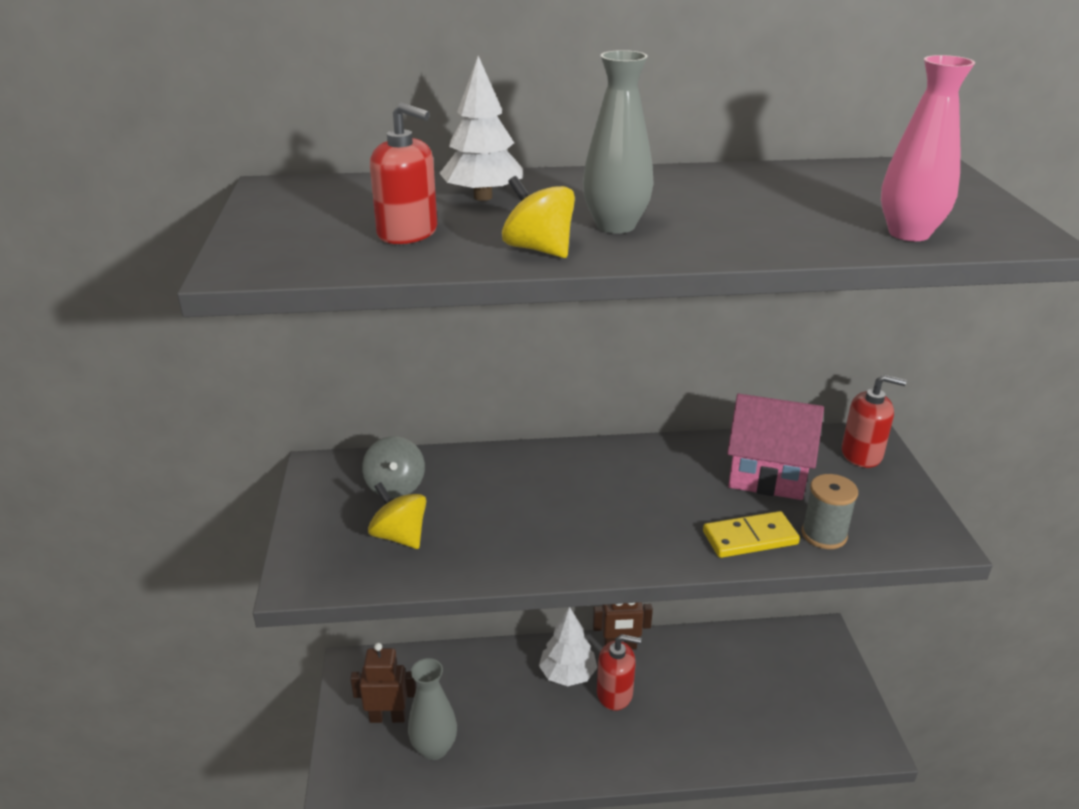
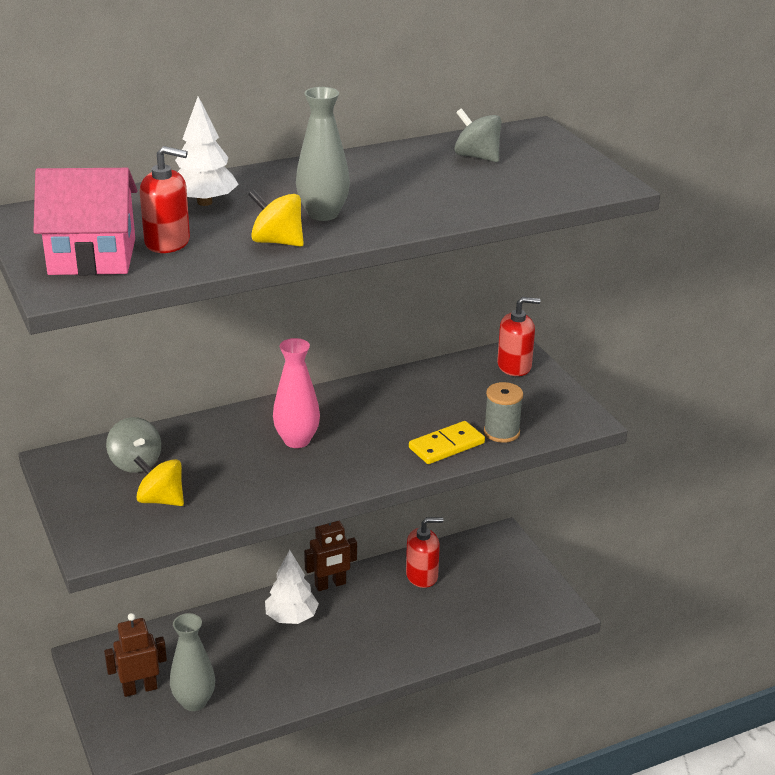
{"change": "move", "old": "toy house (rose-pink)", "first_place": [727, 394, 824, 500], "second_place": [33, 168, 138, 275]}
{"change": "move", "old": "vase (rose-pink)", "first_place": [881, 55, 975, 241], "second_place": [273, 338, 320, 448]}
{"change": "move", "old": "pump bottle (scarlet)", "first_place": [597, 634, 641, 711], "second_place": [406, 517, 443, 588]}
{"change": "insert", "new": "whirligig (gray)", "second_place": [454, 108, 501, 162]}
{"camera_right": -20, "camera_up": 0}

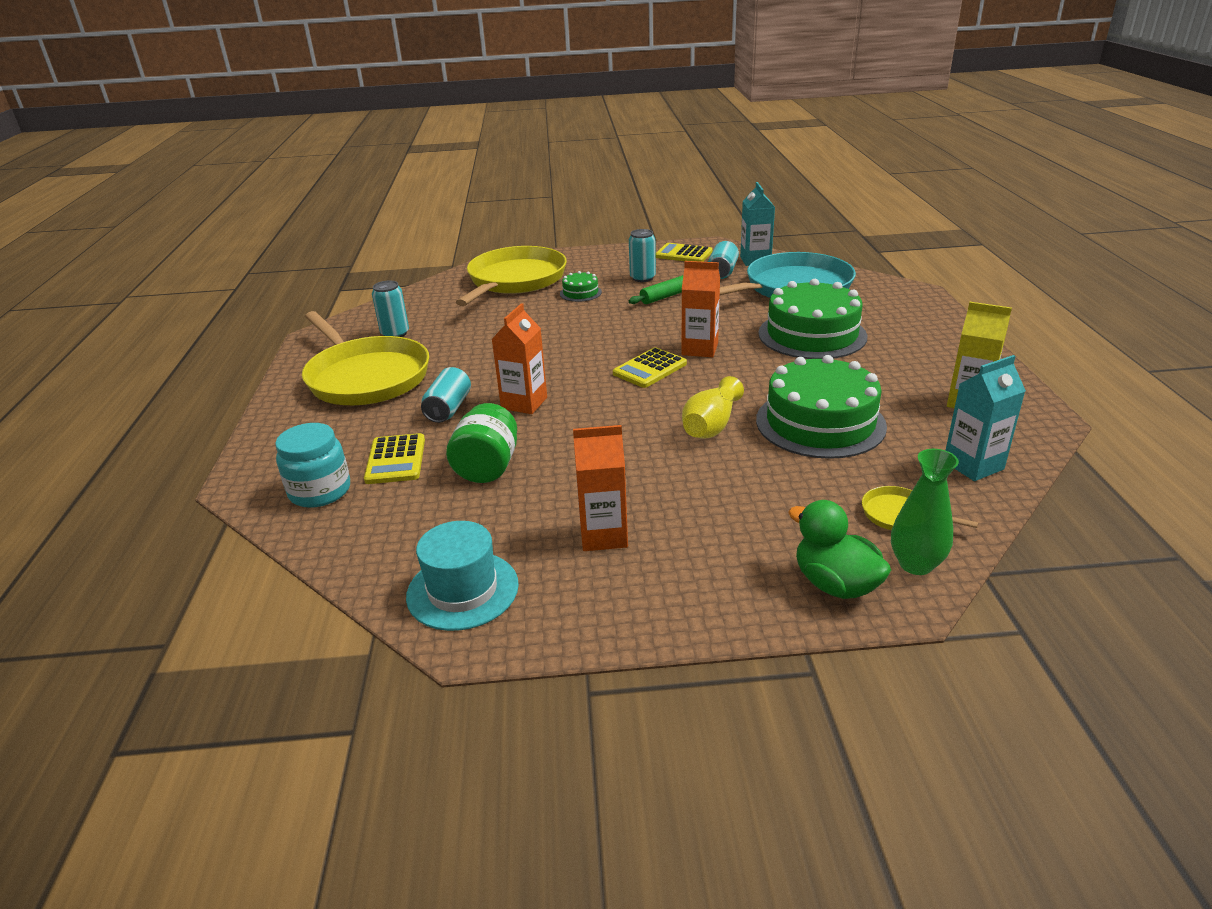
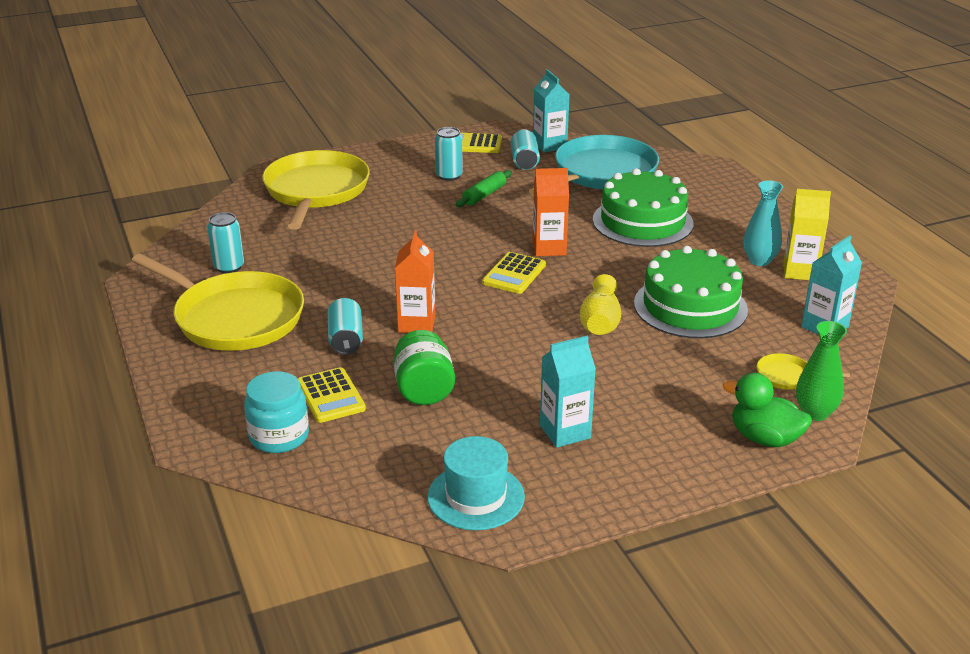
{"change": "recolor", "old": "carton (bright orange)", "new": "carton (turquoise)", "first_place": [573, 425, 628, 551], "second_place": [540, 336, 596, 448]}
{"change": "insert", "new": "vase (turquoise)", "second_place": [743, 180, 783, 266]}
{"change": "delete", "old": "layer cake (leaf-green)", "first_place": [560, 271, 602, 302]}
{"camera_right": -20, "camera_up": 0}

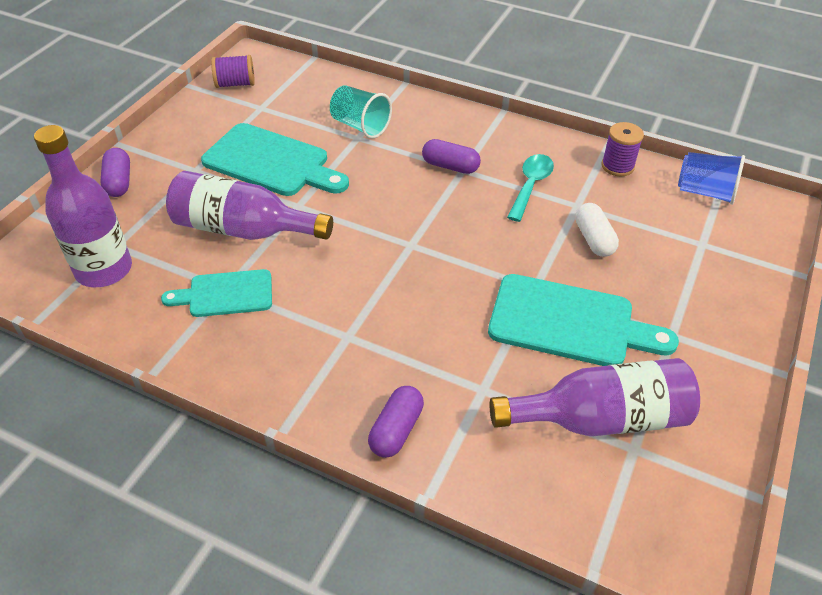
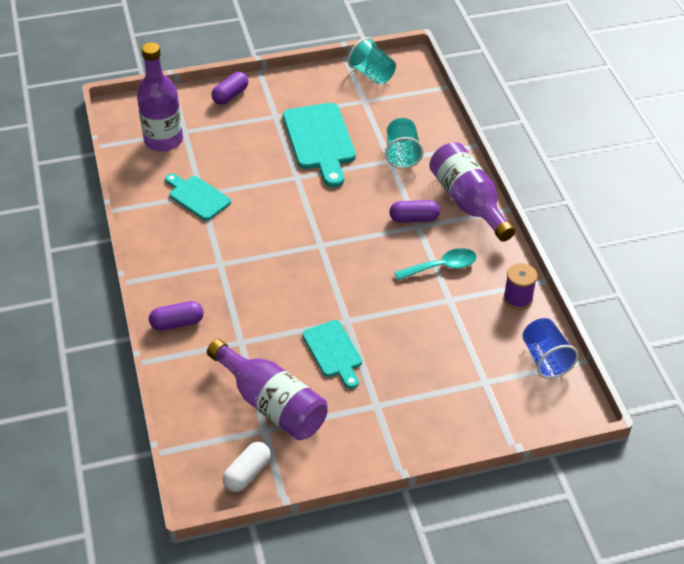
{"change": "move", "old": "capsule (pure white)", "first_place": [575, 203, 619, 257], "second_place": [223, 442, 271, 492]}
{"change": "resize", "old": "chopping board (turquoise)", "first_place": [488, 274, 679, 366], "second_place": [302, 320, 362, 389], "factor": 0.61}
{"change": "replace", "old": "bobbin (purple)", "new": "tumbler (turquoise)", "first_place": [211, 55, 255, 88], "second_place": [348, 37, 396, 85]}
{"change": "rotate", "old": "capsule (purple)", "first_place": [422, 139, 481, 174], "second_place": [389, 200, 440, 223], "degrees": -75}
{"change": "move", "old": "bottle (purple)", "first_place": [166, 171, 333, 240], "second_place": [429, 142, 515, 242]}
{"camera_right": 50, "camera_up": 0}

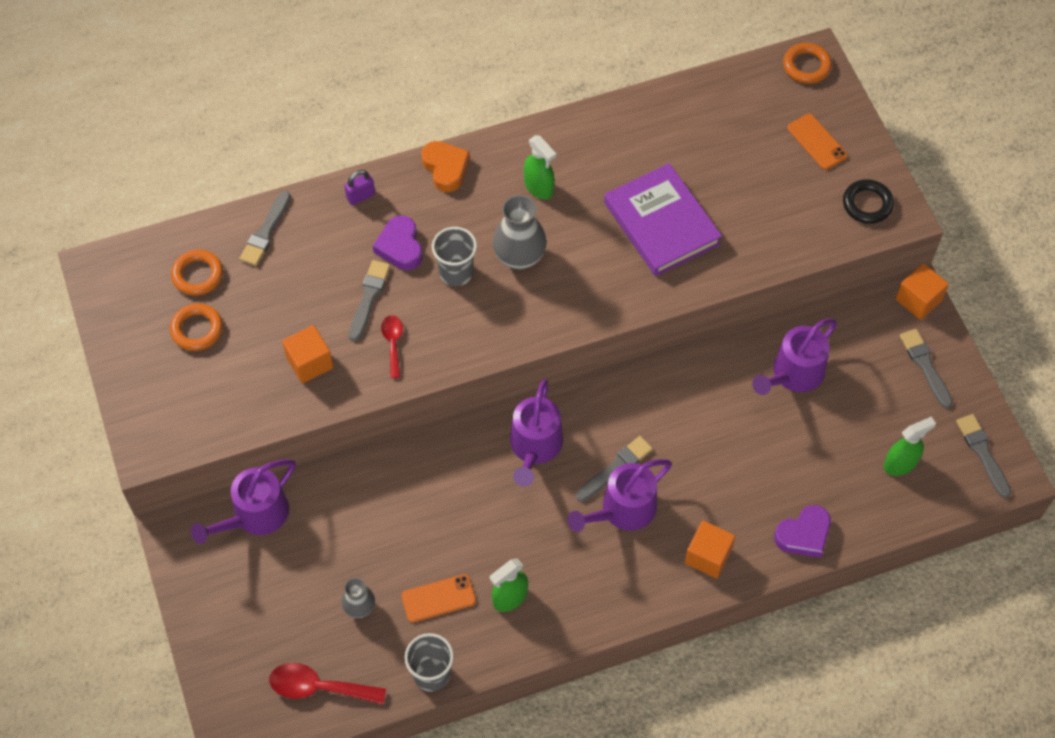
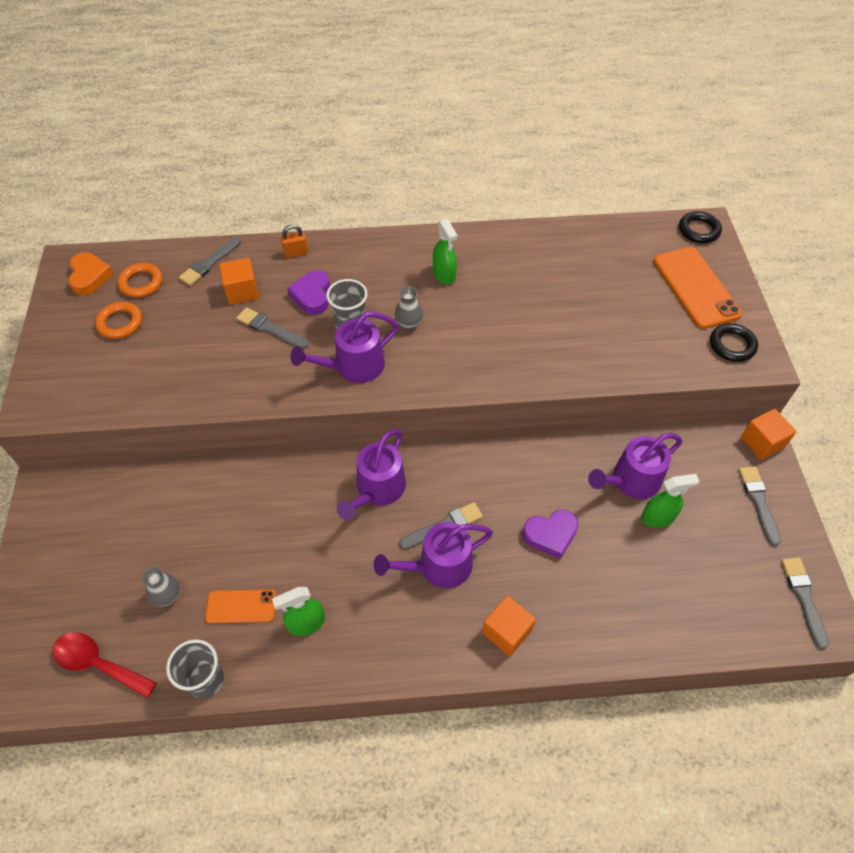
{"change": "move", "old": "love heart (bright orange)", "first_place": [421, 141, 470, 192], "second_place": [68, 252, 114, 296]}
{"change": "move", "old": "solid cube (bright orange)", "first_place": [282, 325, 333, 384], "second_place": [219, 258, 259, 305]}
{"change": "rotate", "old": "paint brush (gray)", "first_place": [349, 260, 390, 342], "second_place": [236, 307, 308, 349], "degrees": -90}
{"change": "recolor", "old": "padlock (purple)", "new": "padlock (bright orange)", "first_place": [344, 170, 375, 205], "second_place": [281, 225, 308, 258]}
{"change": "move", "old": "sprinkling can (purple)", "first_place": [191, 459, 296, 544], "second_place": [290, 312, 398, 383]}
{"change": "resize", "old": "vase (gray)", "first_place": [493, 195, 547, 270], "second_place": [395, 286, 423, 330], "factor": 0.59}
{"change": "move", "old": "love heart (purple)", "first_place": [774, 505, 831, 558], "second_place": [522, 509, 578, 559]}
{"change": "move", "old": "spray cleaner (leaf-green)", "first_place": [884, 417, 936, 476], "second_place": [641, 474, 699, 528]}
{"change": "resize", "old": "smartphone (bright orange)", "first_place": [787, 114, 848, 170], "second_place": [654, 247, 742, 329], "factor": 1.77}
{"change": "recolor", "old": "ring (bright orange)", "new": "ring (jet-black)", "first_place": [783, 43, 832, 84], "second_place": [679, 211, 722, 243]}
{"change": "delete", "old": "spoon (scarlet)", "first_place": [381, 315, 403, 378]}
{"change": "delete", "old": "hardback (purple)", "first_place": [604, 163, 722, 276]}
{"camera_right": 15, "camera_up": -5}

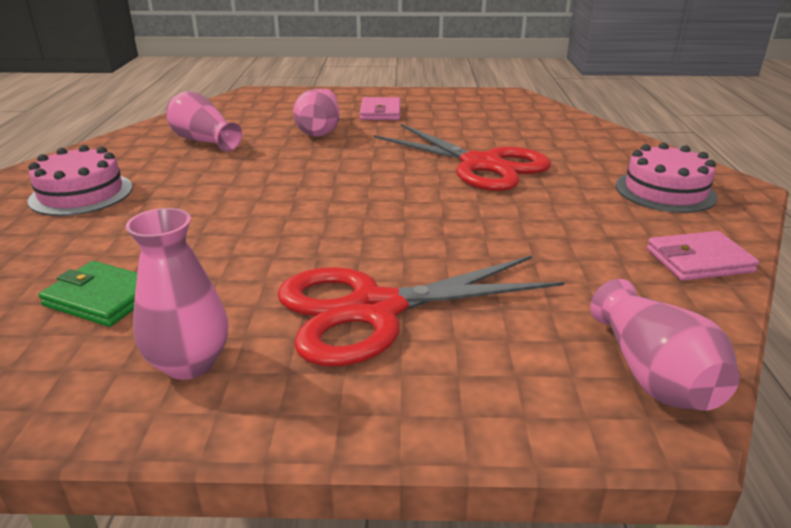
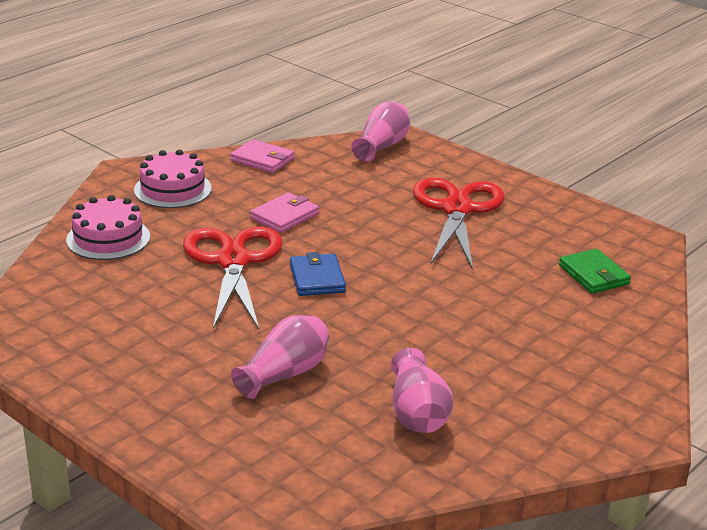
{"change": "move", "old": "layer cake (rose-pink)", "first_place": [28, 145, 133, 216], "second_place": [66, 195, 150, 260]}
{"change": "move", "old": "billfold (rose-pink)", "first_place": [360, 97, 400, 120], "second_place": [250, 192, 319, 233]}
{"change": "insert", "new": "billfold (blue)", "second_place": [290, 252, 346, 296]}
{"change": "rotate", "old": "shears (scarlet)", "first_place": [277, 256, 565, 366], "second_place": [413, 178, 504, 270], "degrees": -105}
{"change": "delete", "old": "vase (rose-pink)", "first_place": [126, 208, 228, 380]}
{"camera_right": -140, "camera_up": 0}

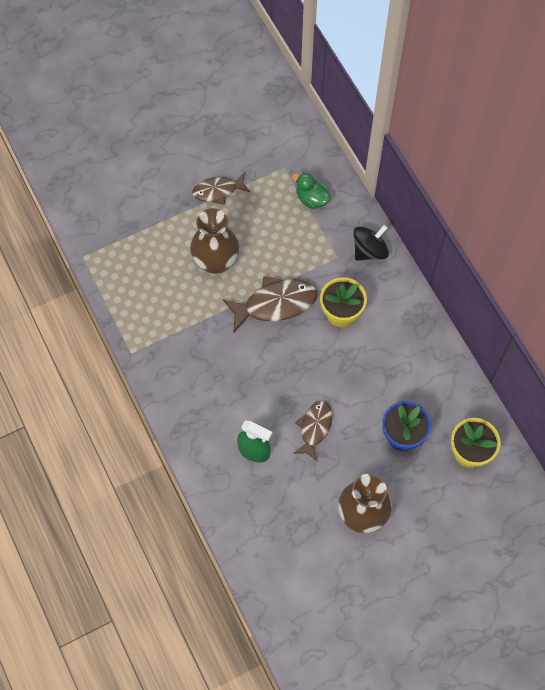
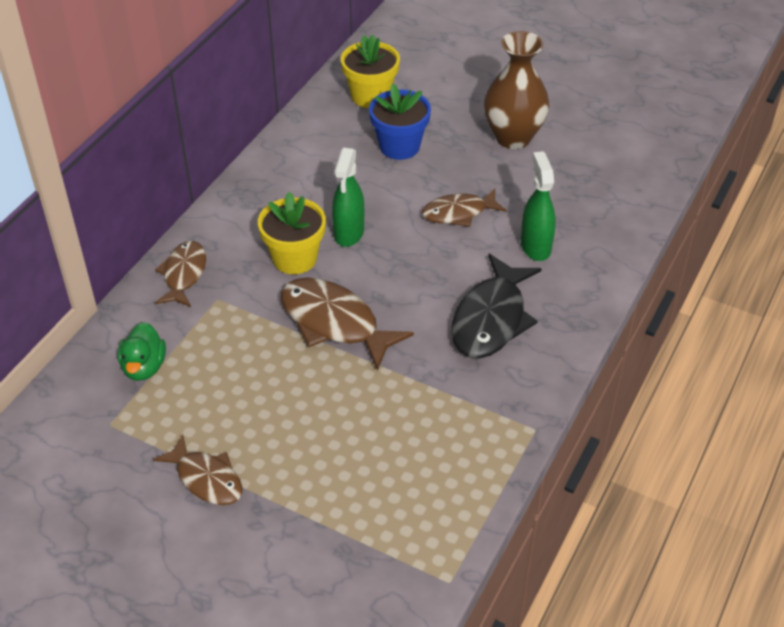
{"change": "replace", "old": "whirligig (jet-black)", "new": "fish (dark brown)", "first_place": [353, 225, 389, 261], "second_place": [155, 241, 206, 307]}
{"change": "insert", "new": "spray cleaner (leaf-green)", "second_place": [332, 148, 364, 247]}
{"change": "insert", "new": "fish (jet-black)", "second_place": [451, 254, 541, 359]}
{"change": "delete", "old": "vase (dark brown)", "first_place": [190, 208, 239, 274]}
{"camera_right": -125, "camera_up": -20}

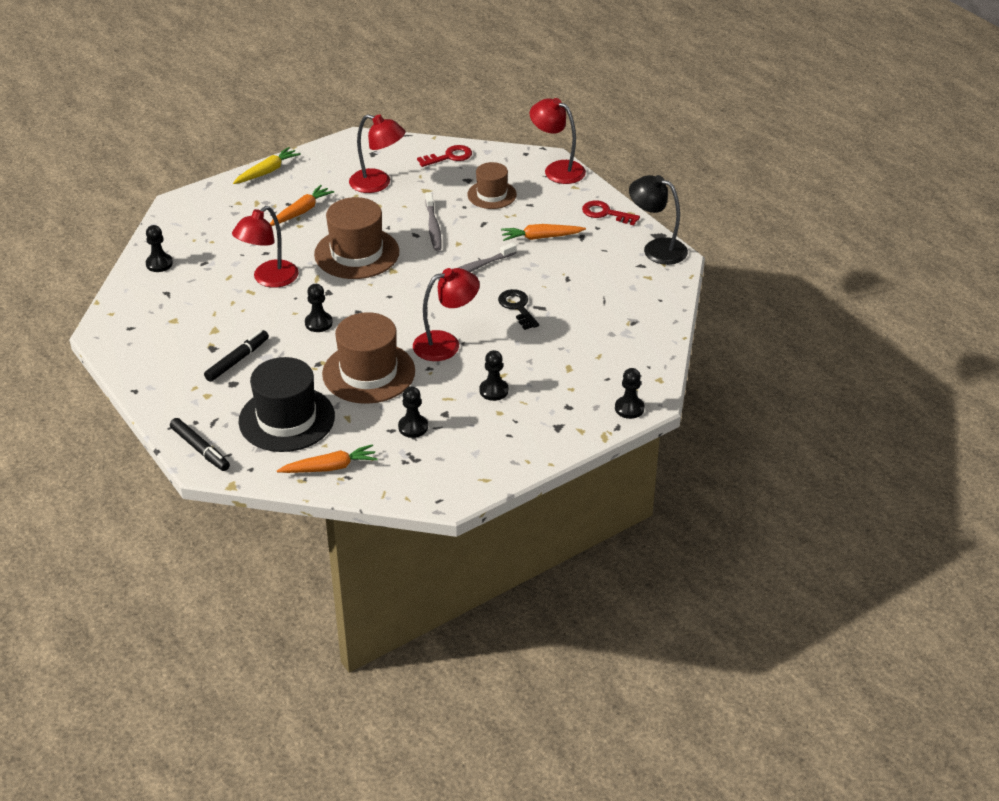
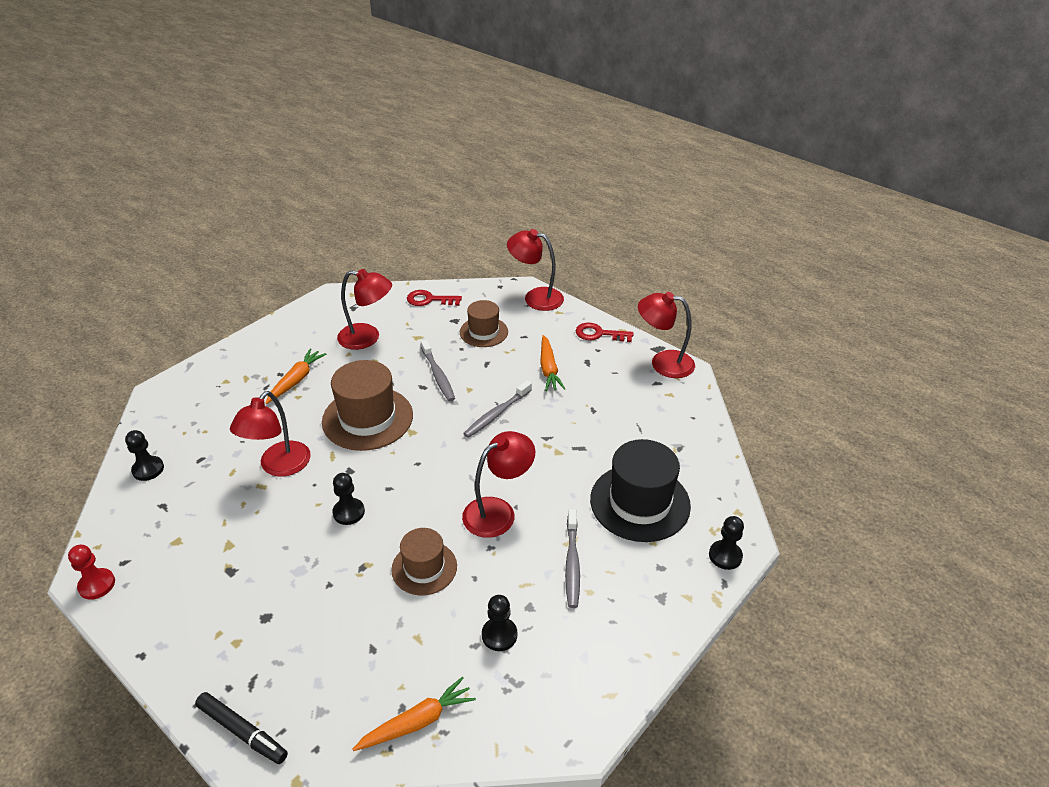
{"change": "insert", "new": "game pawn (scarlet)", "second_place": [68, 545, 115, 600]}
{"change": "resize", "old": "hat (dark brown)", "first_place": [322, 312, 415, 404], "second_place": [391, 528, 457, 595], "factor": 0.61}
{"change": "rotate", "old": "latchkey (scarlet)", "first_place": [417, 145, 472, 167], "second_place": [407, 290, 462, 306], "degrees": -135}
{"change": "rotate", "old": "toy carrot (bright orange)", "first_place": [501, 224, 586, 241], "second_place": [540, 335, 565, 391], "degrees": -75}
{"change": "replace", "old": "game pawn (jet-black)", "new": "dental brush (gray)", "first_place": [479, 350, 509, 401], "second_place": [565, 509, 580, 608]}
{"change": "move", "old": "hat (jet-black)", "first_place": [239, 357, 335, 452], "second_place": [590, 439, 691, 542]}
{"change": "recolor", "old": "desk lamp (jet-black)", "new": "desk lamp (scarlet)", "first_place": [629, 175, 688, 265], "second_place": [638, 292, 695, 378]}
{"change": "delete", "old": "felt pen (jet-black)", "first_place": [204, 330, 269, 382]}
{"change": "delete", "old": "toy carrot (yellow)", "first_place": [233, 147, 301, 184]}
{"change": "delete", "old": "latchkey (jet-black)", "first_place": [498, 289, 539, 330]}
{"camera_right": -15, "camera_up": 0}

